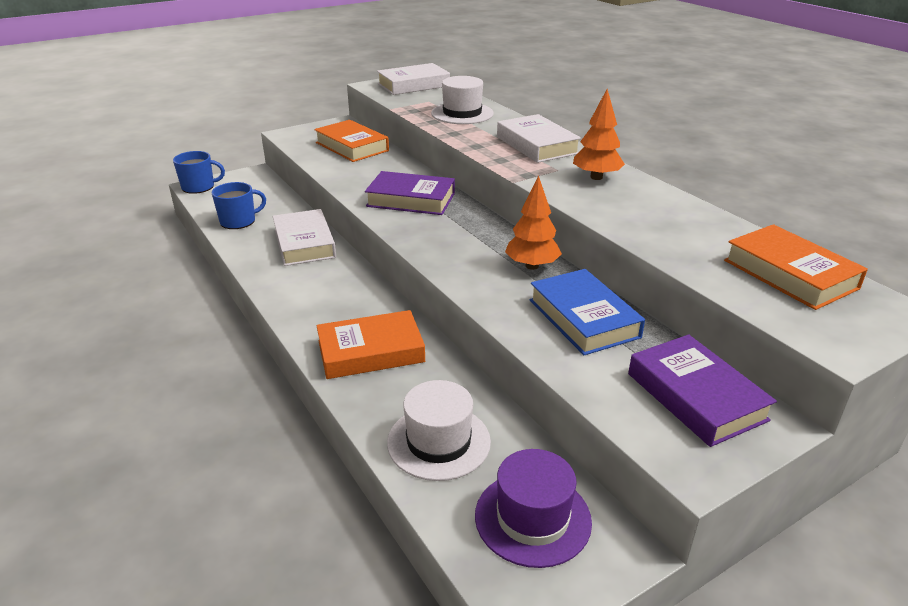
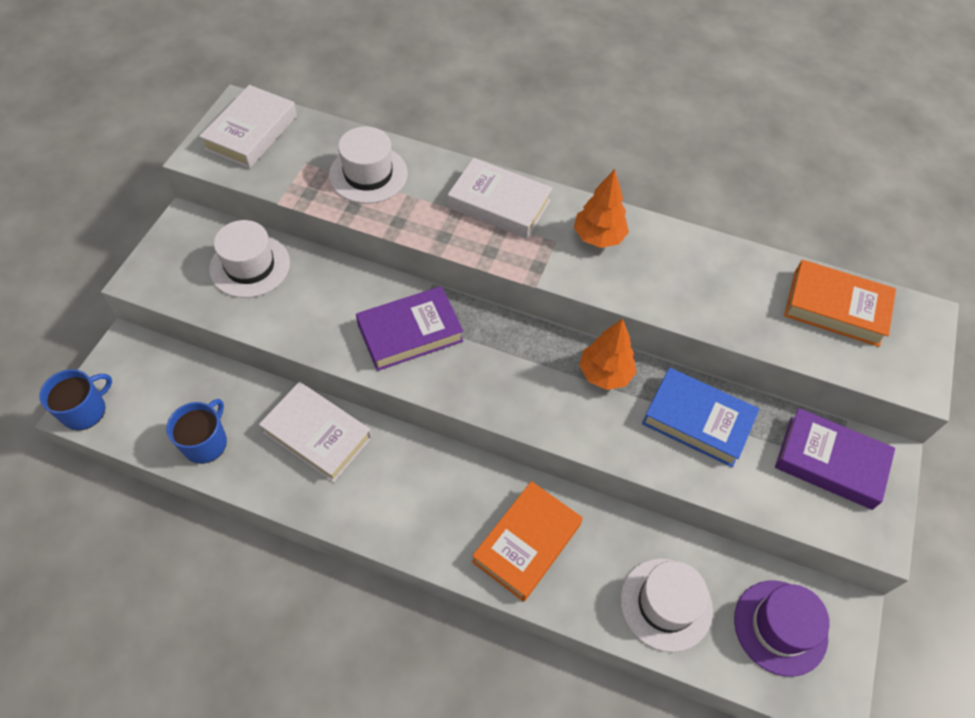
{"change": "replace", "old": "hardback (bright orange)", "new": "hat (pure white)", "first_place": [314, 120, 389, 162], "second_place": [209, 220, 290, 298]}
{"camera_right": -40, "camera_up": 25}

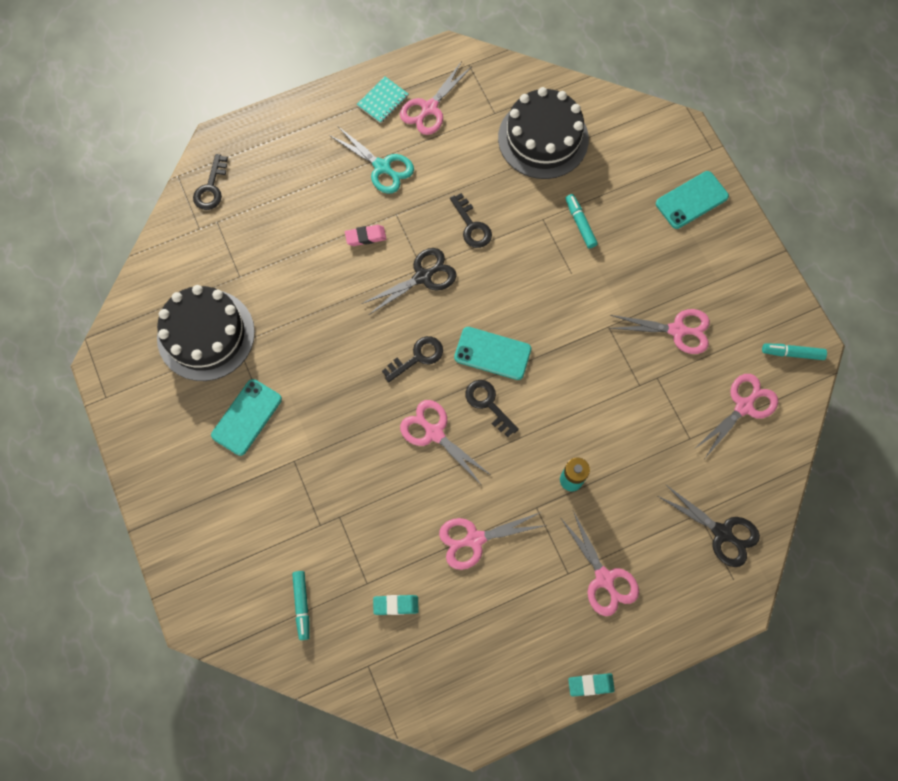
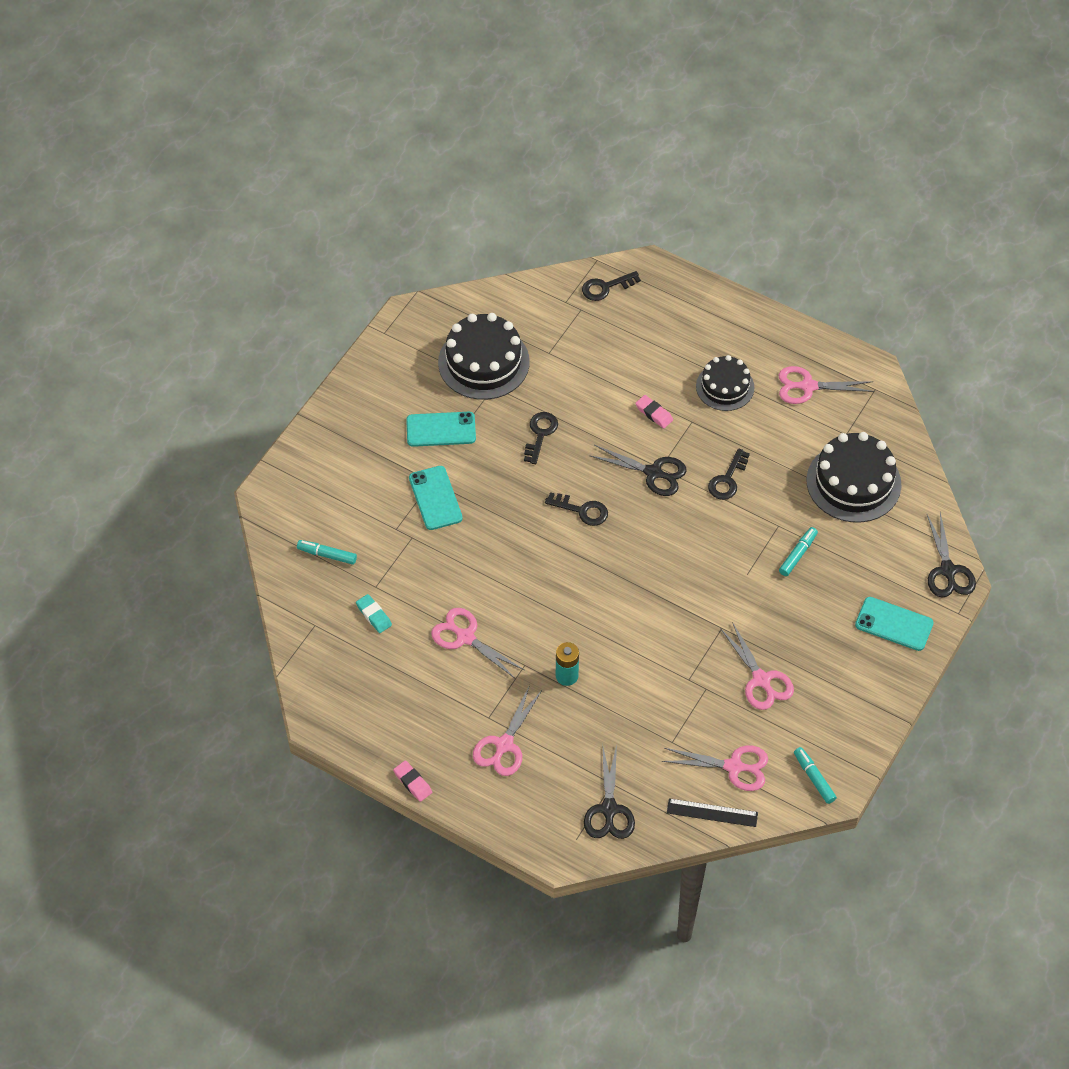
{"change": "rotate", "old": "felt pen (turquoise)", "first_place": [292, 571, 310, 640], "second_place": [297, 540, 357, 565], "degrees": 60}
{"change": "recolor", "old": "gum eraser (turquoise)", "new": "gum eraser (rose-pink)", "first_place": [568, 673, 615, 697], "second_place": [393, 760, 432, 802]}
{"change": "move", "old": "smartphone (turquoise)", "first_place": [454, 327, 531, 380], "second_place": [409, 466, 463, 530]}
{"change": "move", "old": "latchkey (jet-black)", "first_place": [465, 380, 519, 437], "second_place": [524, 412, 558, 464]}
{"change": "insert", "new": "straightedge (jet-black)", "second_place": [667, 798, 758, 827]}
{"change": "replace", "old": "shears (turquoise)", "new": "layer cake (jet-black)", "first_place": [329, 127, 414, 194], "second_place": [696, 355, 754, 411]}
{"change": "insert", "new": "shears (jet-black)", "second_place": [927, 512, 976, 597]}
{"change": "delete", "old": "notebook (turquoise)", "first_place": [357, 77, 408, 123]}
{"change": "delete", "old": "shears (rose-pink)", "first_place": [400, 400, 492, 484]}
{"camera_right": 55, "camera_up": -15}

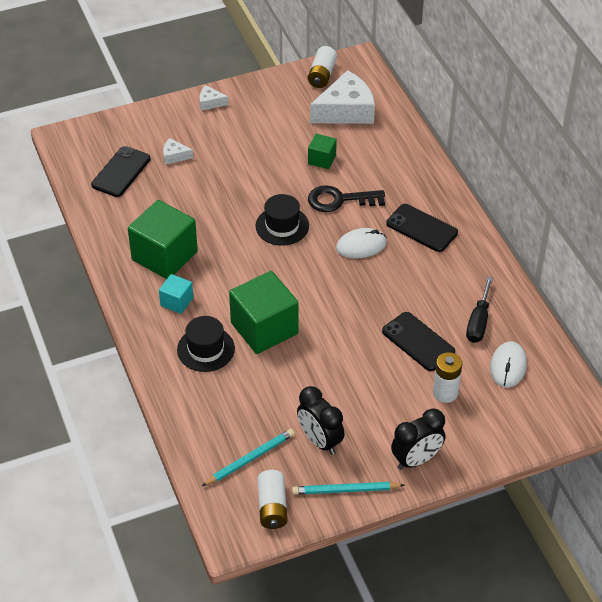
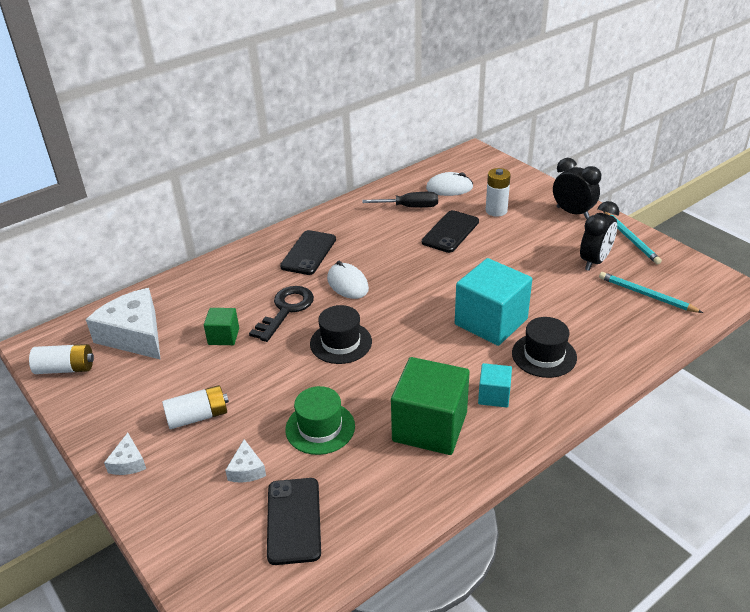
{"change": "move", "old": "battery (pure white)", "first_place": [257, 470, 288, 529], "second_place": [162, 385, 229, 429]}
{"change": "rotate", "old": "latchkey (jet-black)", "first_place": [308, 185, 385, 212], "second_place": [249, 286, 314, 342], "degrees": -135}
{"change": "rotate", "old": "smartphone (jet-black)", "first_place": [91, 146, 151, 197], "second_place": [267, 478, 321, 565], "degrees": 75}
{"change": "insert", "new": "hat (leaf-green)", "second_place": [285, 386, 355, 455]}
{"change": "recolor", "old": "solid cube (leaf-green)", "new": "solid cube (turquoise)", "first_place": [229, 271, 299, 354], "second_place": [455, 258, 532, 346]}
{"camera_right": -105, "camera_up": -10}

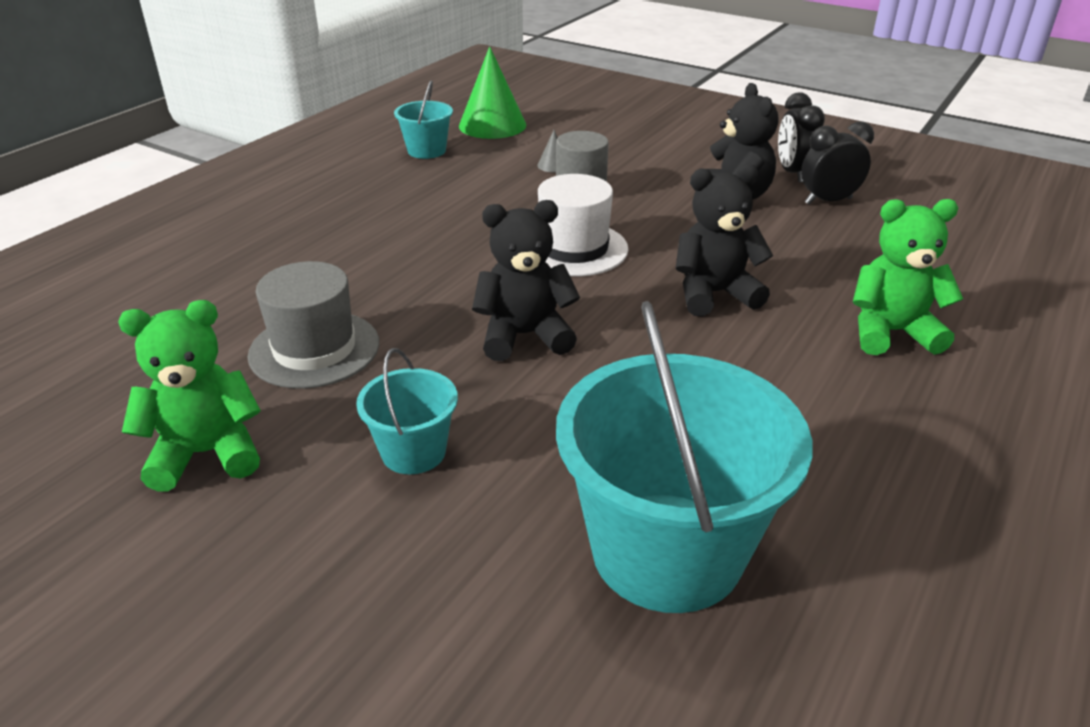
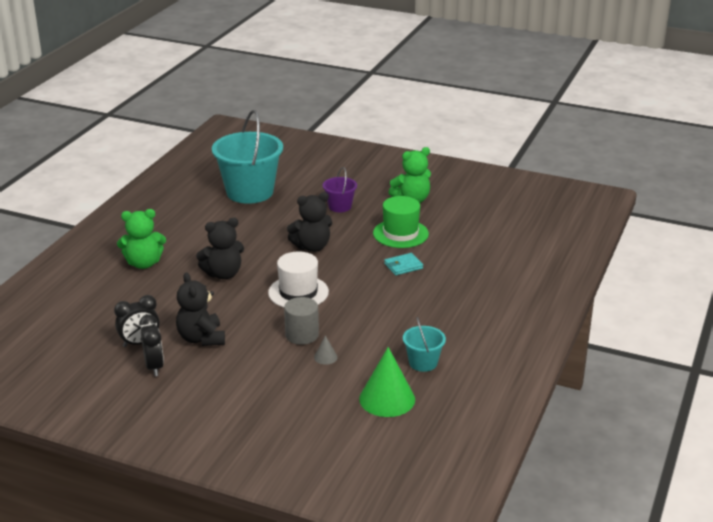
{"change": "recolor", "old": "pail (turquoise)", "new": "pail (purple)", "first_place": [356, 348, 458, 474], "second_place": [323, 167, 357, 212]}
{"change": "recolor", "old": "hat (gray)", "new": "hat (leaf-green)", "first_place": [248, 261, 379, 389], "second_place": [373, 196, 429, 248]}
{"change": "insert", "new": "billfold (turquoise)", "second_place": [384, 253, 423, 275]}
{"camera_right": 170, "camera_up": -5}

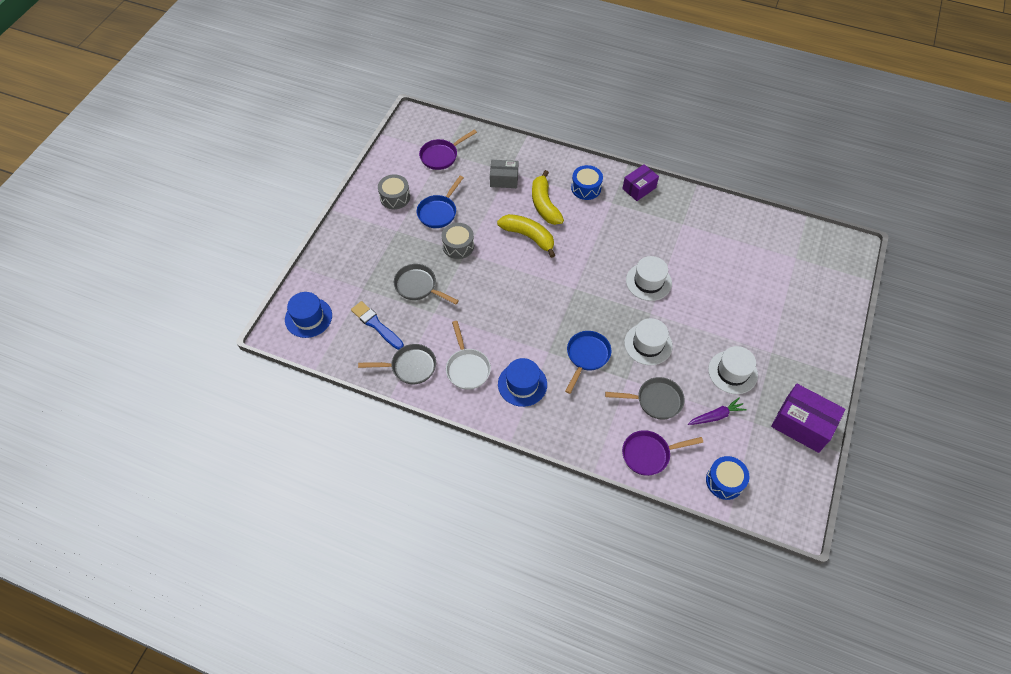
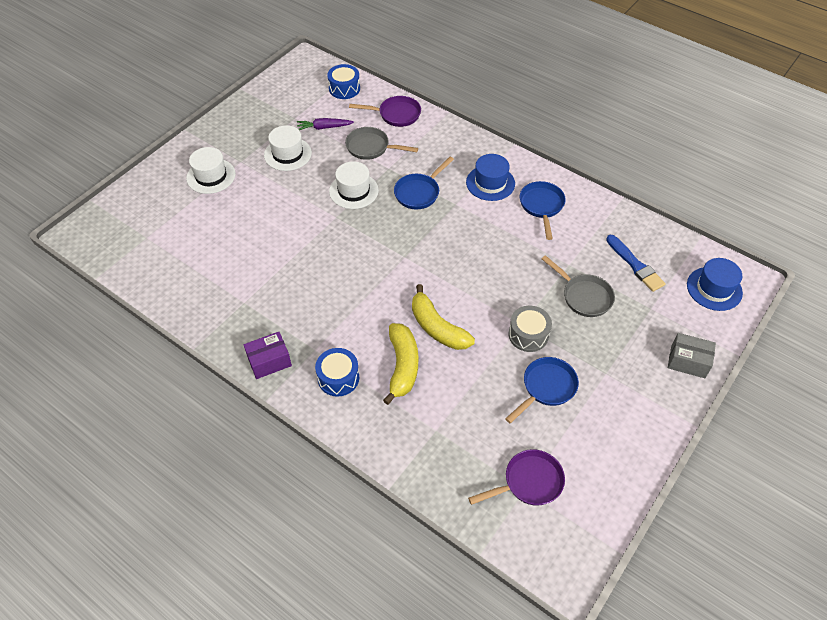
{"change": "move", "old": "hat (pure white)", "first_place": [626, 256, 672, 301], "second_place": [186, 147, 236, 194]}
{"change": "recolor", "old": "pan (pure white)", "new": "pan (blue)", "first_place": [446, 321, 491, 390], "second_place": [520, 181, 566, 240]}
{"change": "move", "old": "parcel (gray)", "first_place": [490, 160, 518, 188], "second_place": [668, 333, 716, 378]}
{"change": "delete", "old": "pan (gray)", "first_place": [358, 344, 436, 384]}
{"change": "delete", "old": "drum (gray)", "first_place": [378, 174, 410, 209]}
{"change": "delete", "old": "parcel (purple)", "first_place": [771, 384, 845, 453]}
{"camera_right": -165, "camera_up": -5}

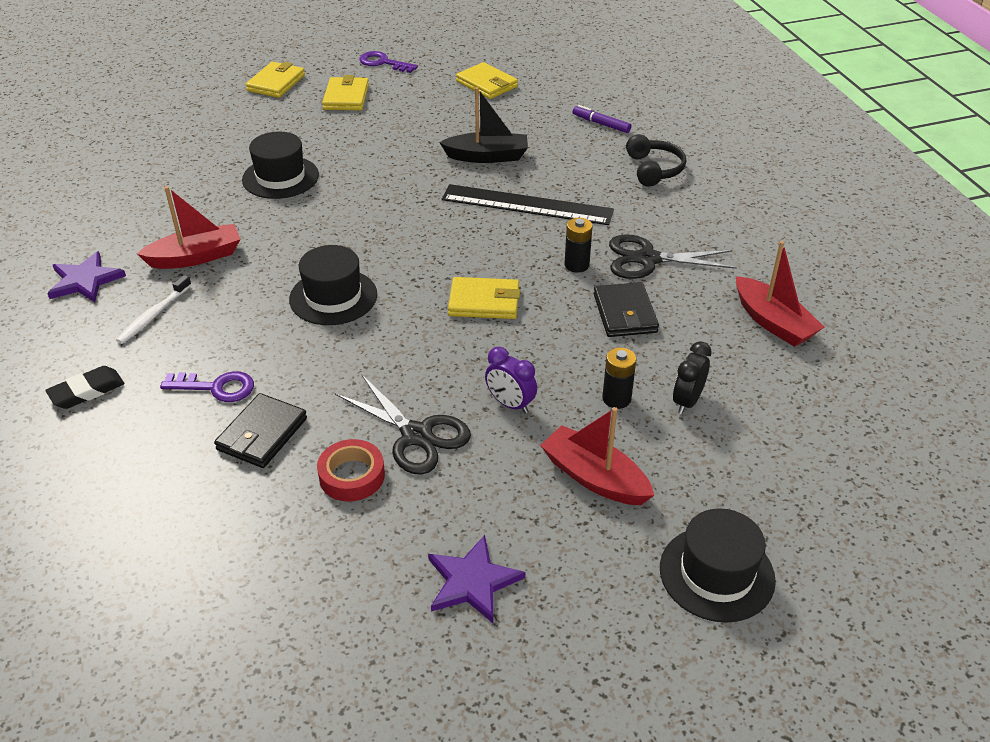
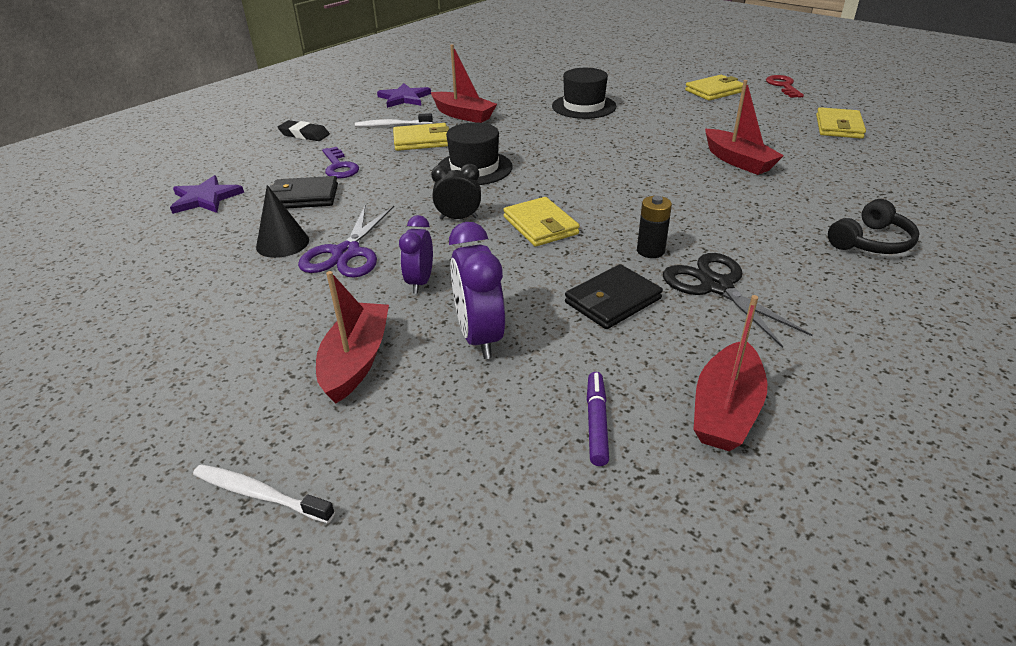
{"change": "move", "old": "star shape (purple)", "first_place": [428, 535, 525, 623], "second_place": [170, 175, 244, 214]}
{"change": "replace", "old": "hat (jet-black)", "new": "dental brush (pure white)", "first_place": [660, 508, 776, 623], "second_place": [193, 464, 335, 523]}
{"change": "replace", "old": "roll of tape (scarlet)", "new": "cone (jet-black)", "first_place": [317, 439, 385, 502], "second_place": [256, 185, 309, 258]}
{"change": "recolor", "old": "shears (jet-black)", "new": "shears (purple)", "first_place": [335, 374, 471, 475], "second_place": [298, 206, 394, 278]}
{"change": "move", "old": "billfold (yellow)", "first_place": [245, 62, 305, 98], "second_place": [393, 123, 449, 151]}
{"change": "move", "old": "bedside clock (jet-black)", "first_place": [673, 341, 712, 414], "second_place": [431, 164, 481, 220]}
{"change": "replace", "old": "battery (jet-black)", "new": "bedside clock (purple)", "first_place": [602, 348, 636, 409], "second_place": [449, 222, 505, 359]}
{"change": "move", "old": "felt pen (purple)", "first_place": [573, 105, 631, 133], "second_place": [587, 372, 609, 466]}
{"change": "recolor", "old": "toy boat (jet-black)", "new": "toy boat (scarlet)", "first_place": [439, 87, 528, 163], "second_place": [705, 80, 784, 175]}
{"change": "recolor", "old": "latchkey (purple)", "new": "latchkey (scarlet)", "first_place": [359, 51, 418, 73], "second_place": [766, 75, 804, 98]}
{"change": "delete", "old": "straightedge (jet-black)", "first_place": [442, 184, 614, 225]}
{"camera_right": 60, "camera_up": -5}

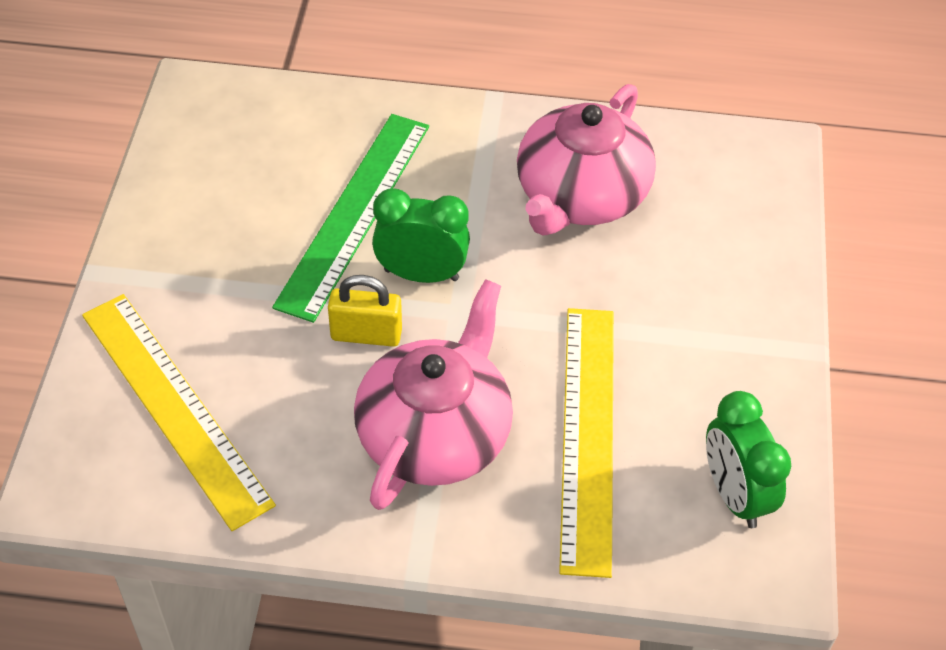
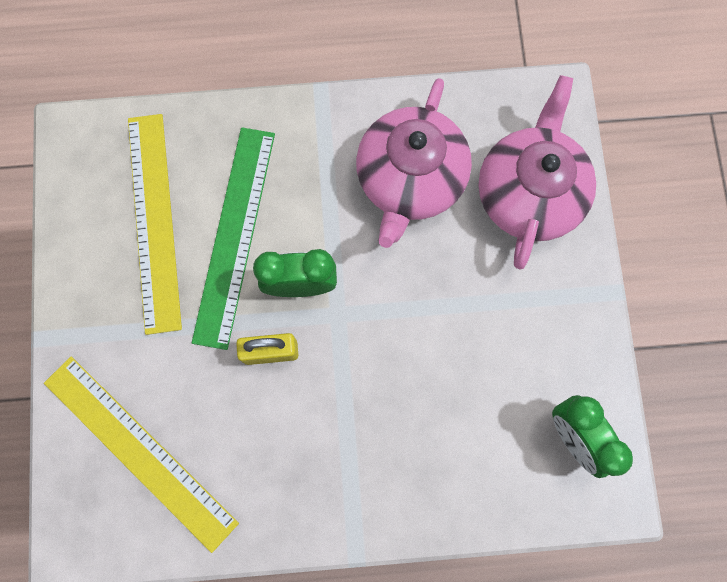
{"change": "move", "old": "straightedge (yellow)", "first_place": [559, 308, 614, 578], "second_place": [128, 114, 182, 335]}
{"change": "move", "old": "china teapot (rose-pink)", "first_place": [354, 279, 513, 510], "second_place": [478, 75, 596, 270]}
{"camera_right": -10, "camera_up": 25}

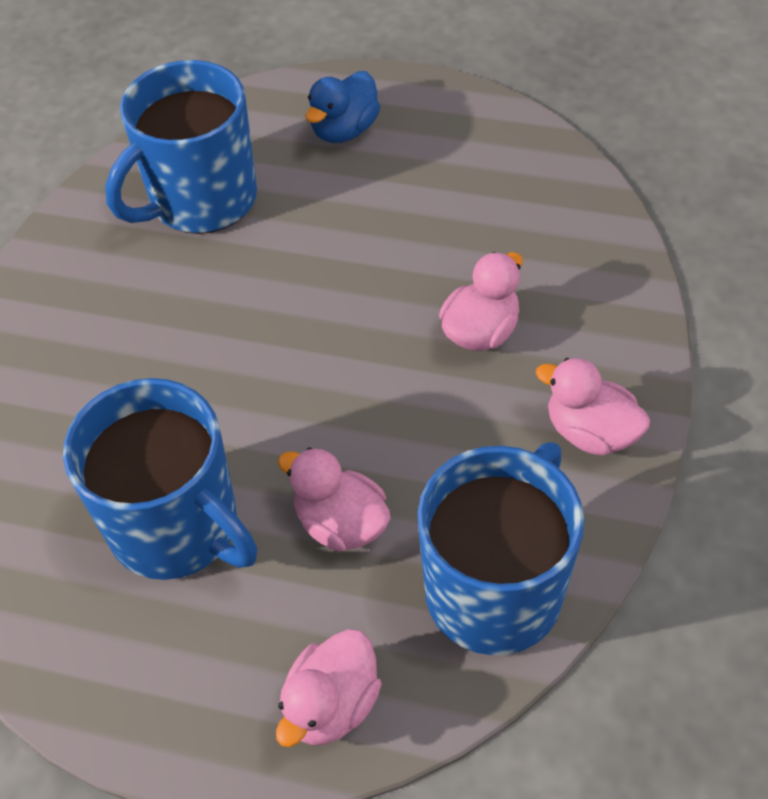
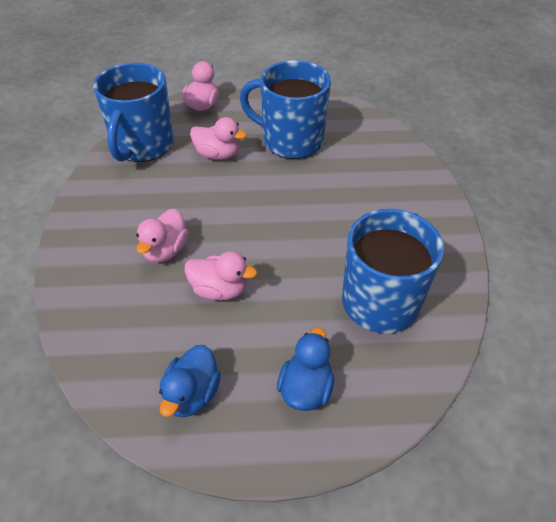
{"change": "insert", "new": "toy duck (blue)", "second_place": [159, 345, 221, 417]}
{"change": "move", "old": "toy duck (rose-pink)", "first_place": [536, 358, 650, 456], "second_place": [184, 251, 257, 300]}
{"camera_right": 160, "camera_up": -5}

